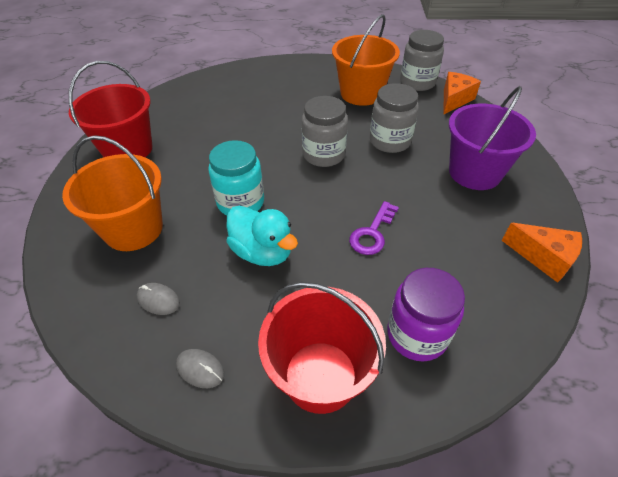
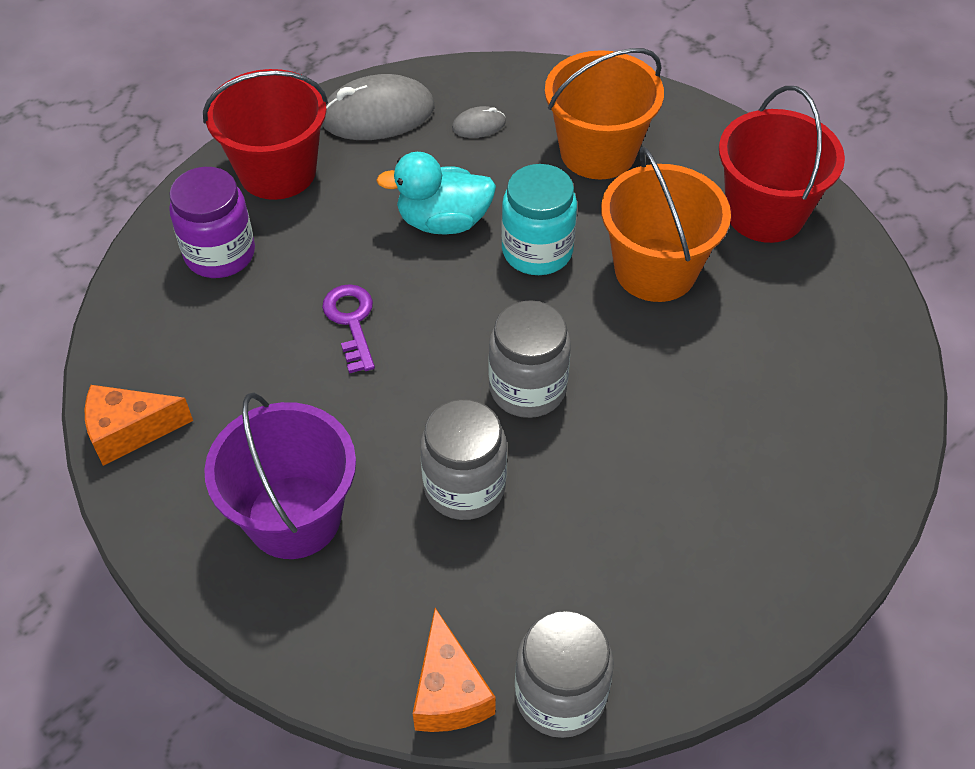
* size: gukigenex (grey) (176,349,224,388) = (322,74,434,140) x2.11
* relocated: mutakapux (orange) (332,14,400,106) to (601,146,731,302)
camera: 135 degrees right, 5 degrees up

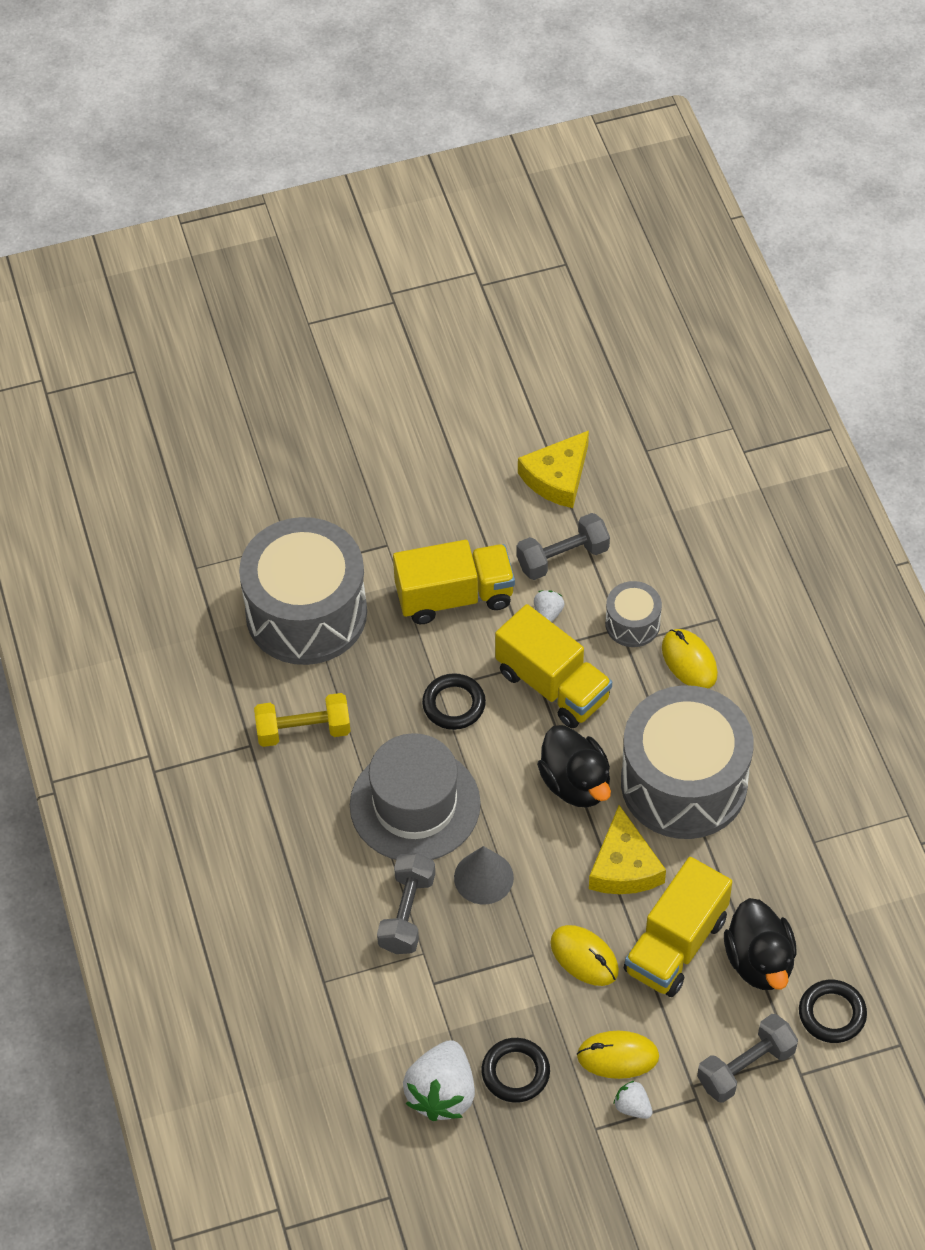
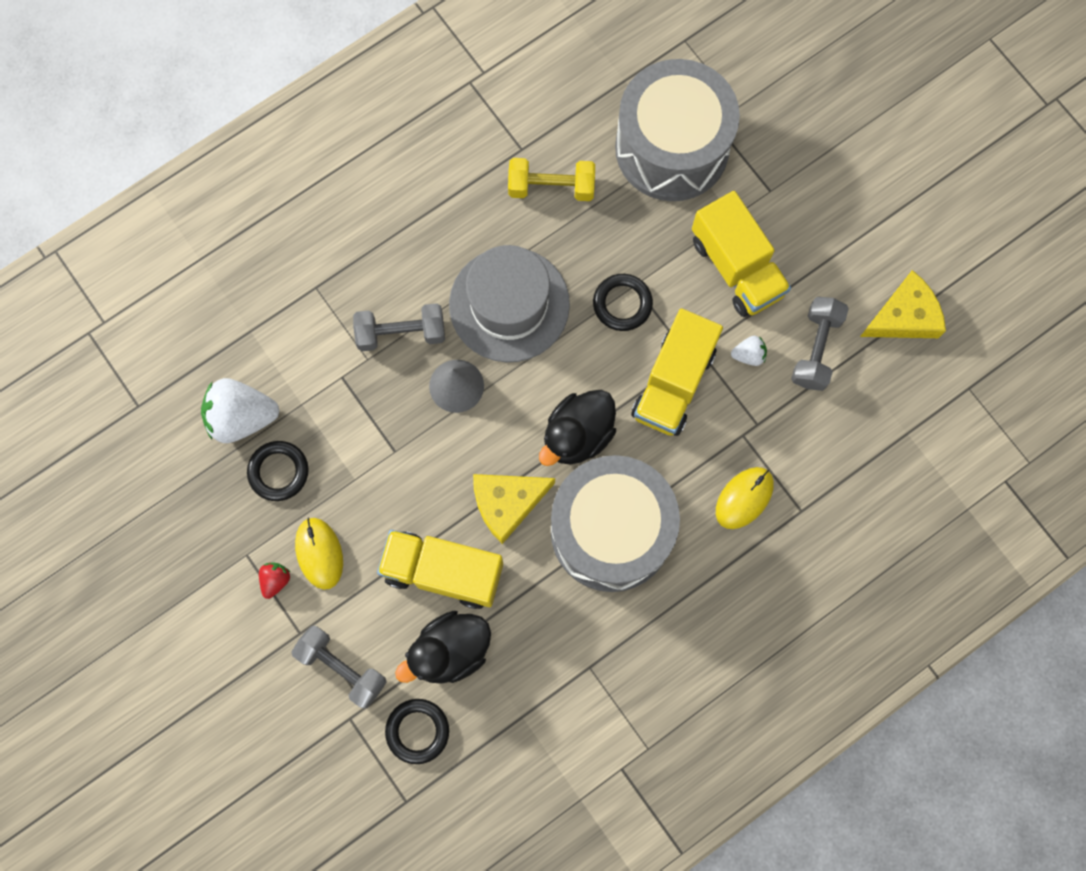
* colour: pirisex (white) (614,1081,652,1119) to pirisex (red) (259,562,290,599)
* spun: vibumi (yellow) (254,693,351,747) = (508,158,595,201) 60 degrees counterclockwise
* spun: vibumi (grey) (517,513,610,580) = (791,297,849,391) 60 degrees clockwise
* spun: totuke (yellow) (518,430,589,508) = (860,270,946,338) 135 degrees clockwise
* missing: gukigenex (yellow) (550,925,619,986)
* missing: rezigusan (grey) (605,581,662,647)
camera: 70 degrees right, 20 degrees up

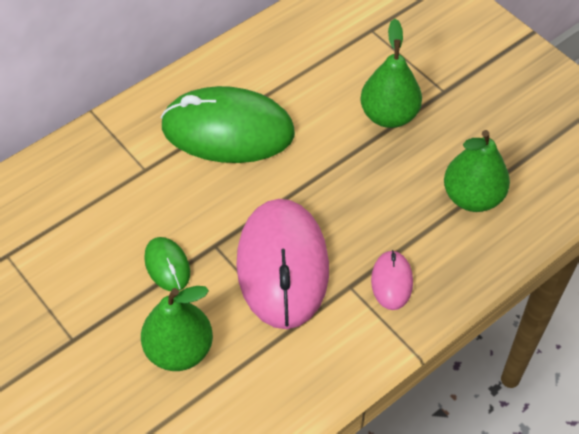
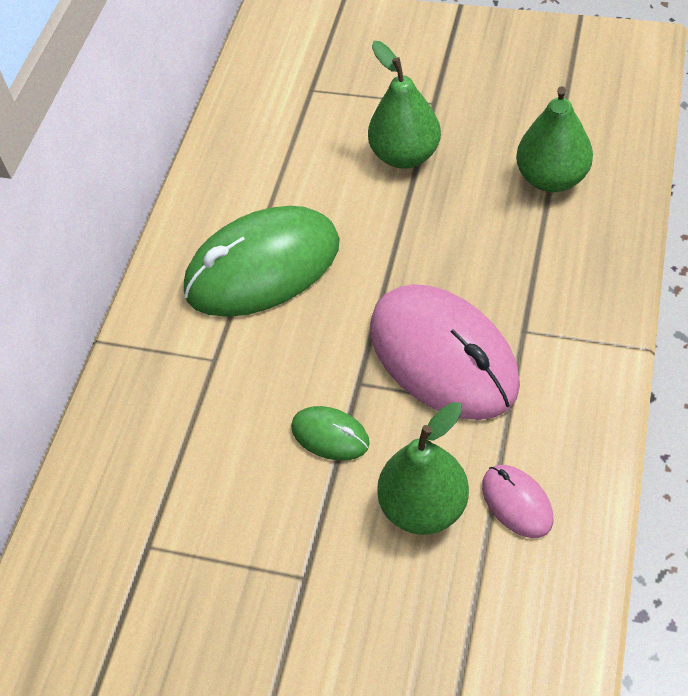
* relocated: gukigenex (pink) (371,250,413,310) to (482,465,553,538)
camera: 30 degrees left, 0 degrees up

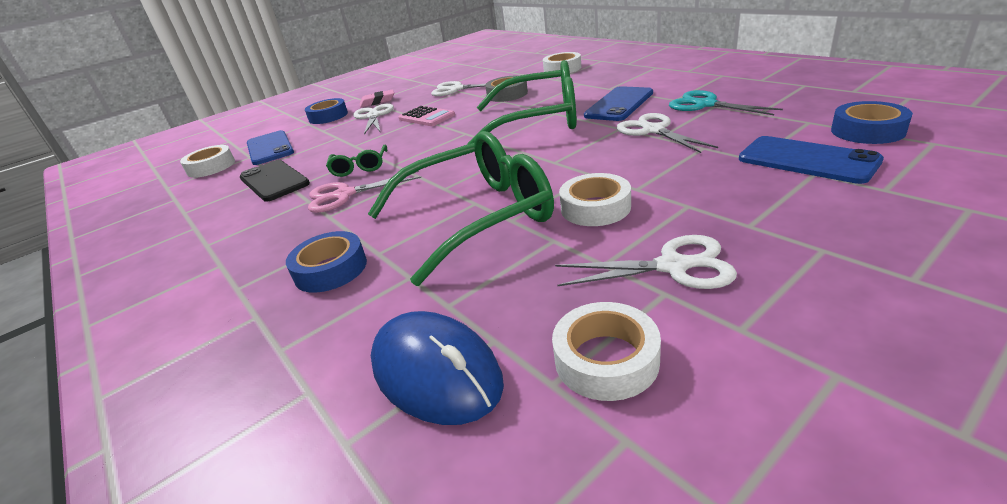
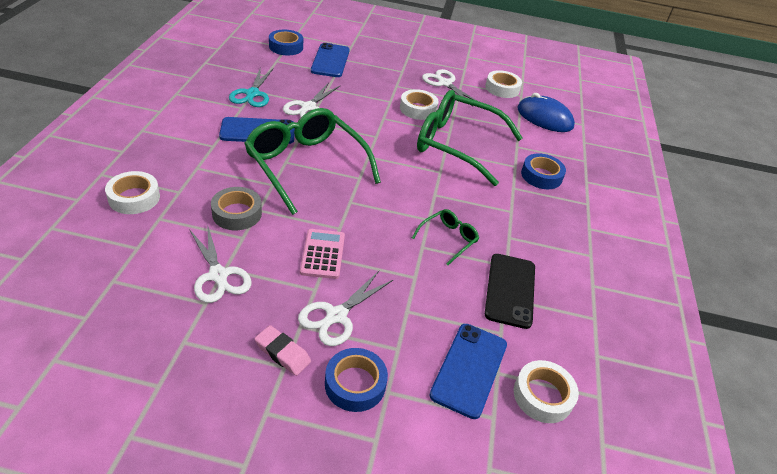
* spun: gukigenex (blue) (371,311,504,425) = (517,93,575,132) 60 degrees counterclockwise
* missing: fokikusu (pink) (308,171,421,213)
camera: 140 degrees left, 10 degrees up

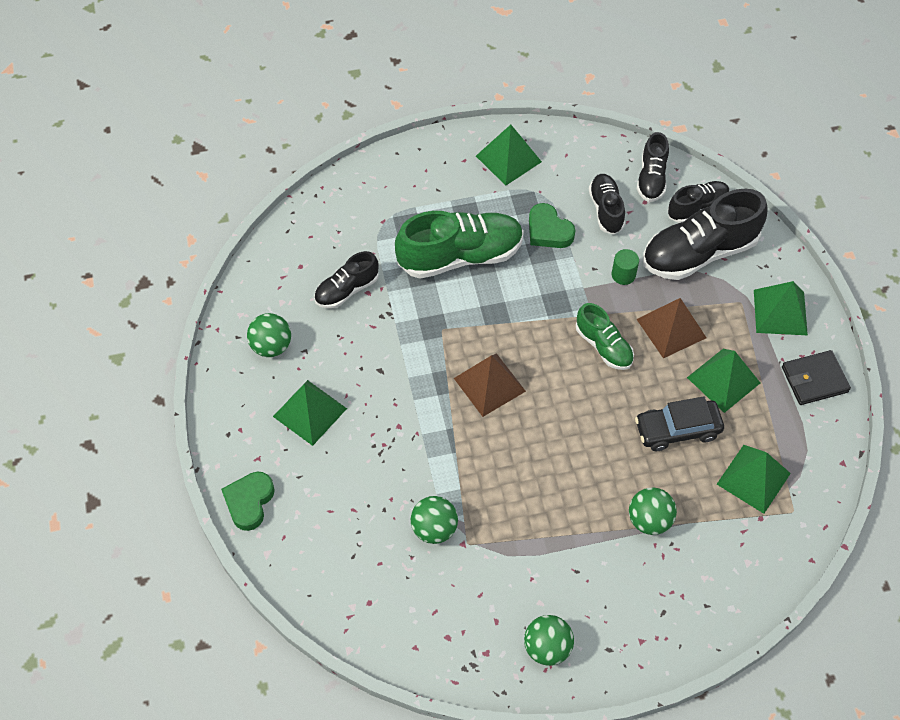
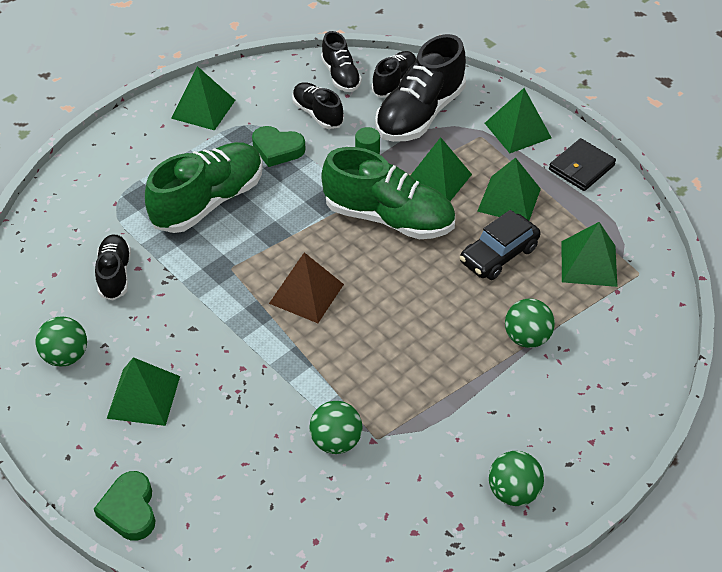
* spun: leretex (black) (314,251,379,309) = (95,234,131,300) 150 degrees clockwise
* size: leretex (green) (576,303,634,370) = (321,147,455,239) x1.80
* colour: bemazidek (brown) (637,298,707,358) to bemazidek (green) (410,137,472,201)
camera: 30 degrees left, 10 degrees down

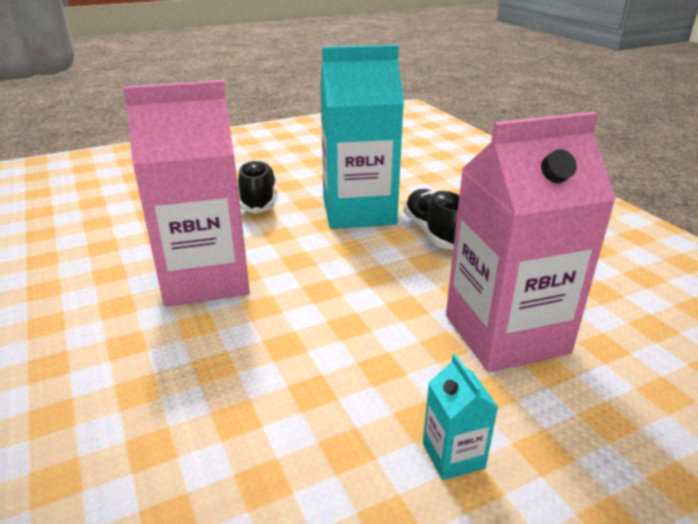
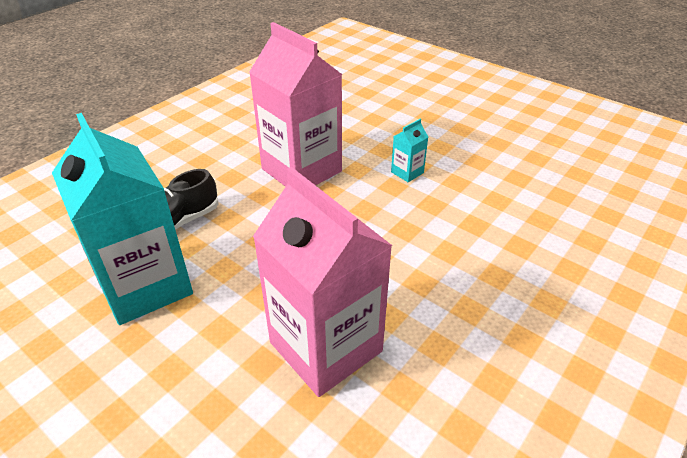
* missing: leretex (black) (238,159,276,213)
camera: 115 degrees left, 10 degrees up

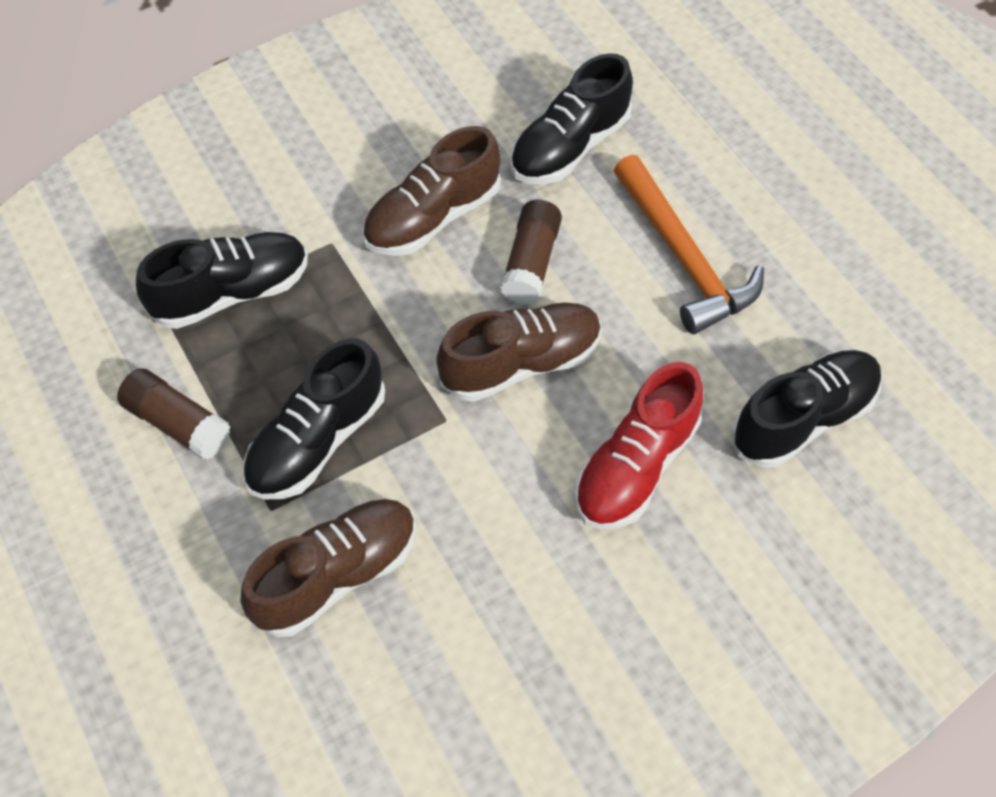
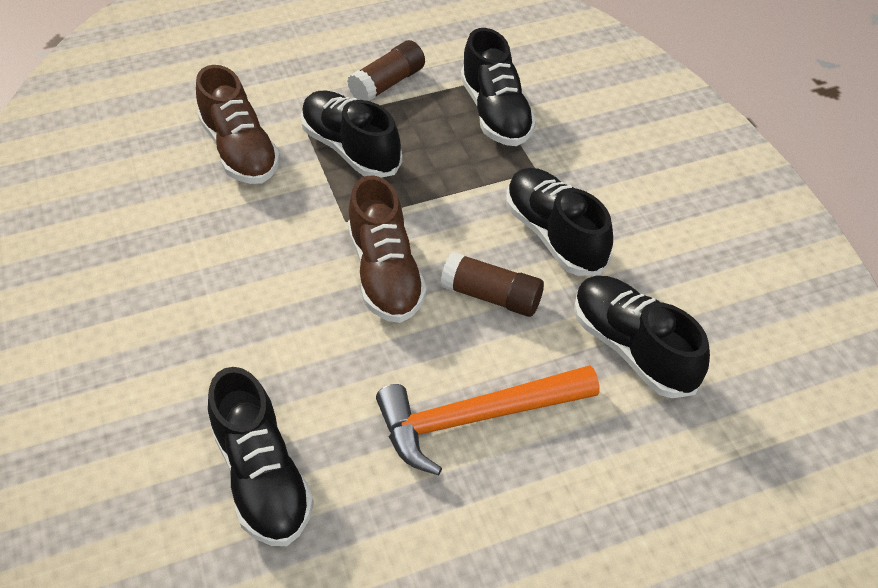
* colour: leretex (brown) (362,126,501,256) to leretex (black) (506,168,613,276)
* missing: leretex (red) (574,362,703,529)
camera: 100 degrees right, 10 degrees down

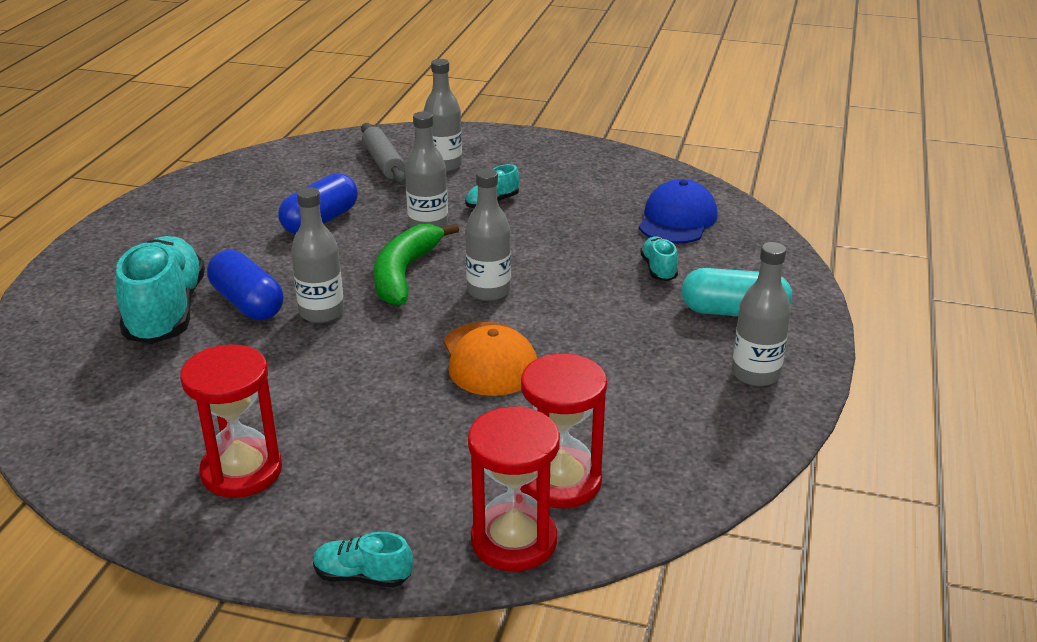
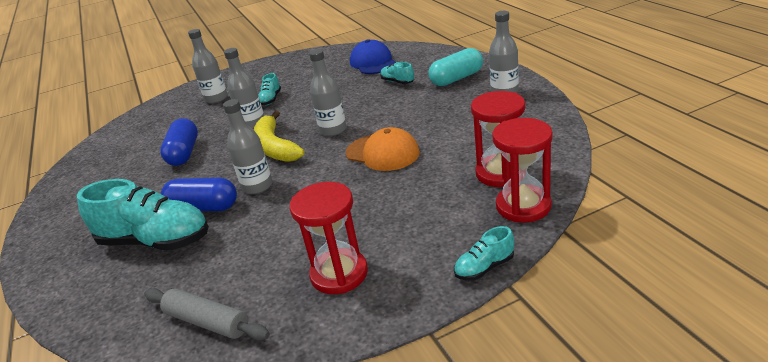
* spun: leretex (turquoise) (116,236,205,344) = (77,179,209,250) 150 degrees clockwise
* relocated: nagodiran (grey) (361,123,406,185) to (144,288,270,340)
* colour: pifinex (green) (374,223,459,306) to pifinex (yellow) (254,111,305,162)
camera: 35 degrees left, 0 degrees up

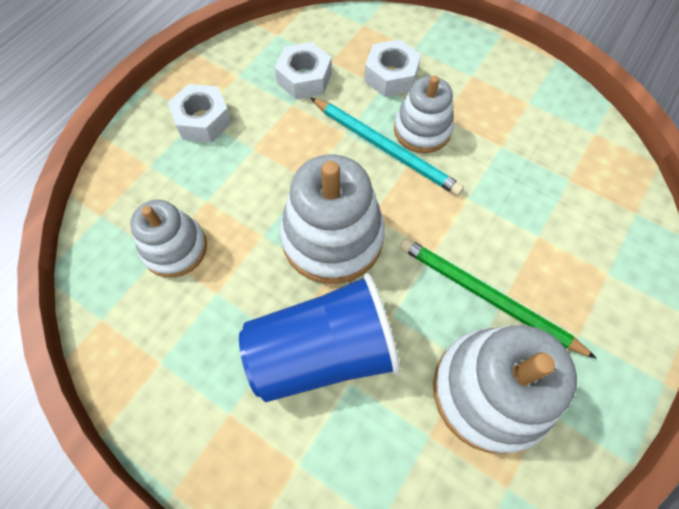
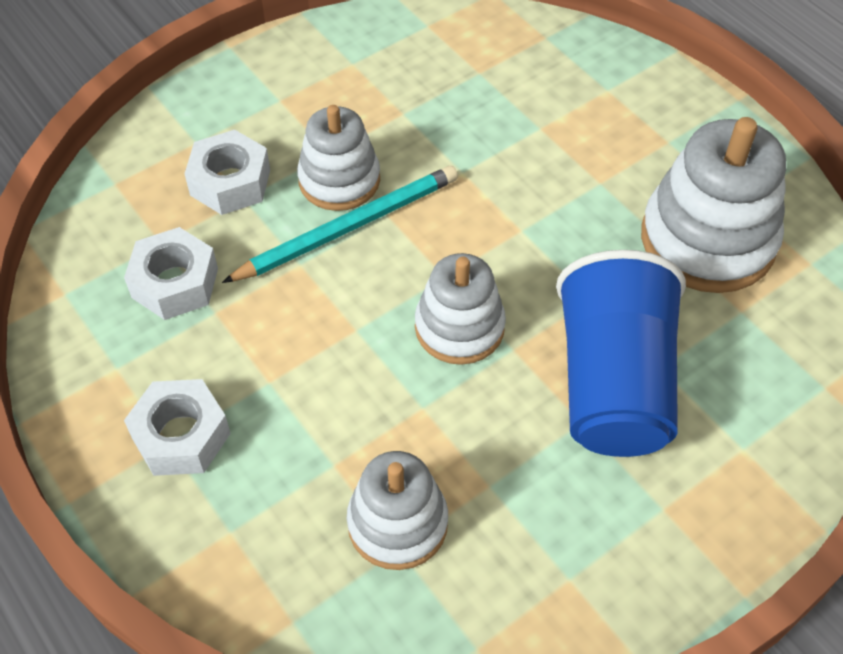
* size: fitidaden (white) (280,154,385,284) = (415,253,506,365) x0.63
* missing: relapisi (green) (400,238,596,358)
camera: 70 degrees left, 10 degrees down

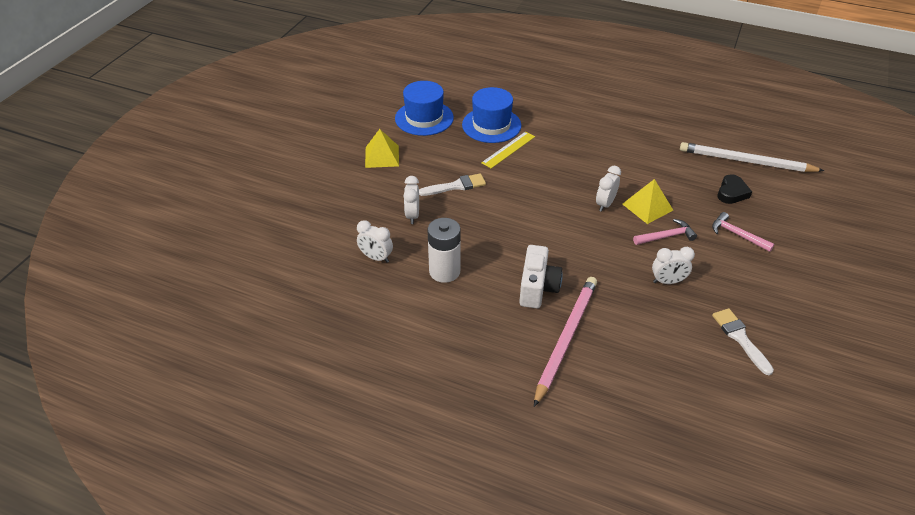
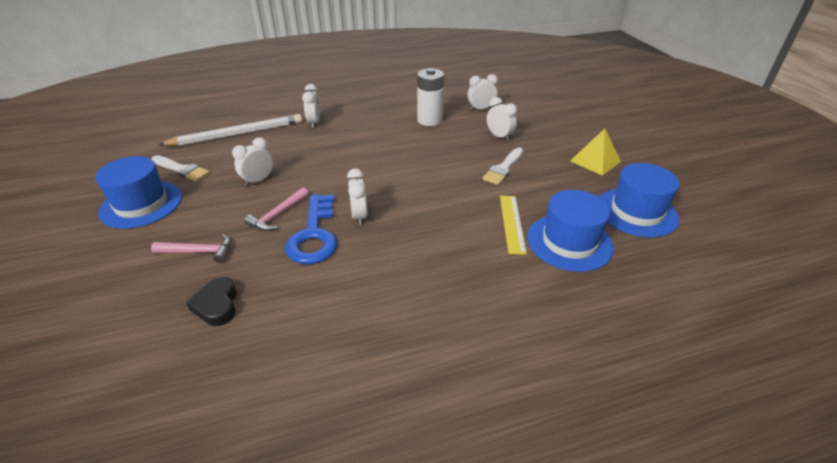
* appeared: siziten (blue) (95,156,182,229)
* relocated: relapisi (white) (680,142,824,172) to (159,114,302,146)
* exchanged: bemazidek (yellow) (623,179,673,224) to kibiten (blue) (285,194,337,264)
* exchanged: relapisi (pink) (534,277,597,407) to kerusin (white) (302,84,320,128)
* missing: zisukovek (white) (519,245,563,308)
camera: 140 degrees right, 5 degrees down

